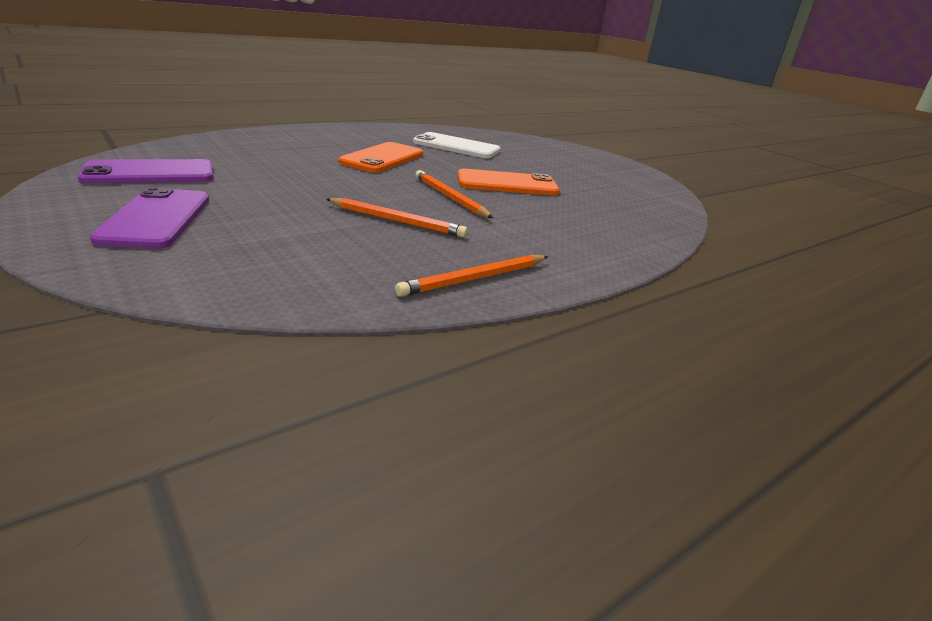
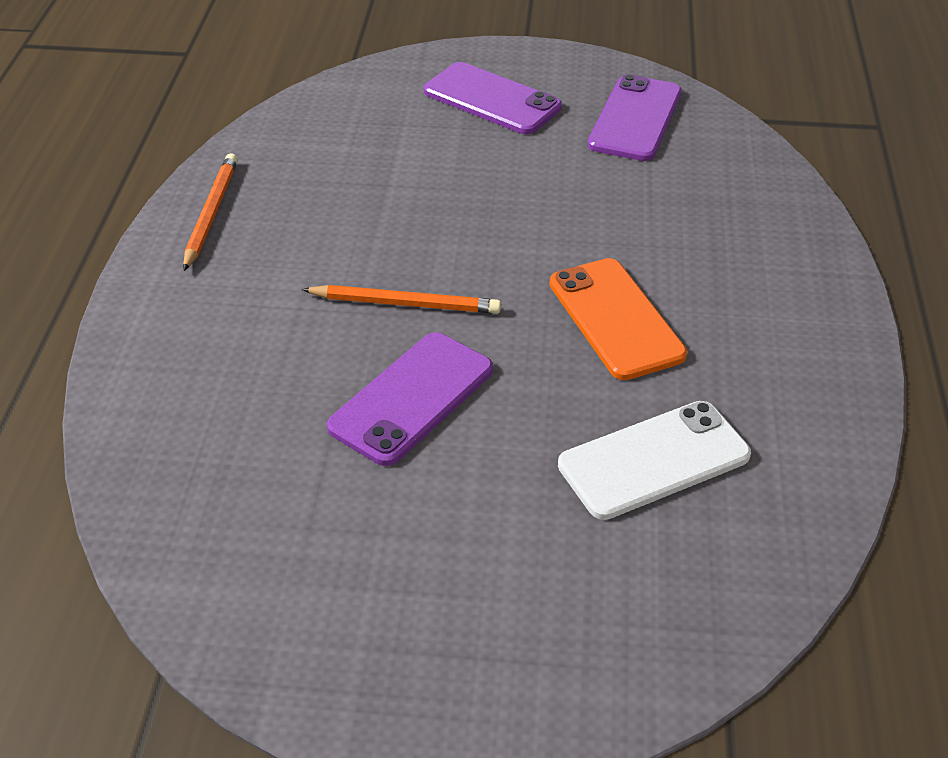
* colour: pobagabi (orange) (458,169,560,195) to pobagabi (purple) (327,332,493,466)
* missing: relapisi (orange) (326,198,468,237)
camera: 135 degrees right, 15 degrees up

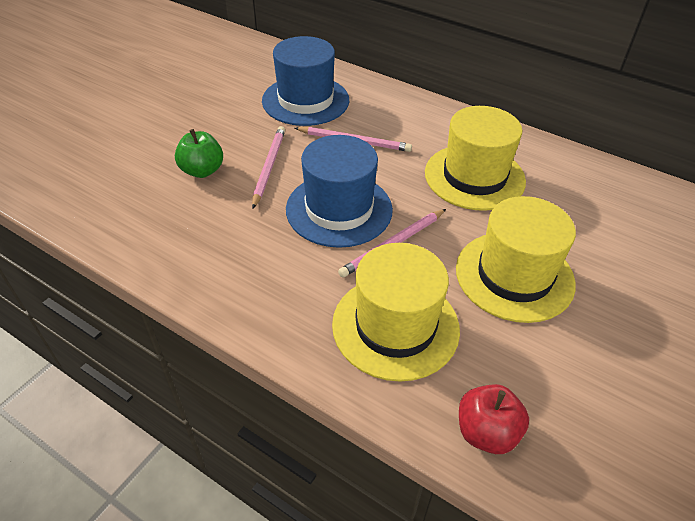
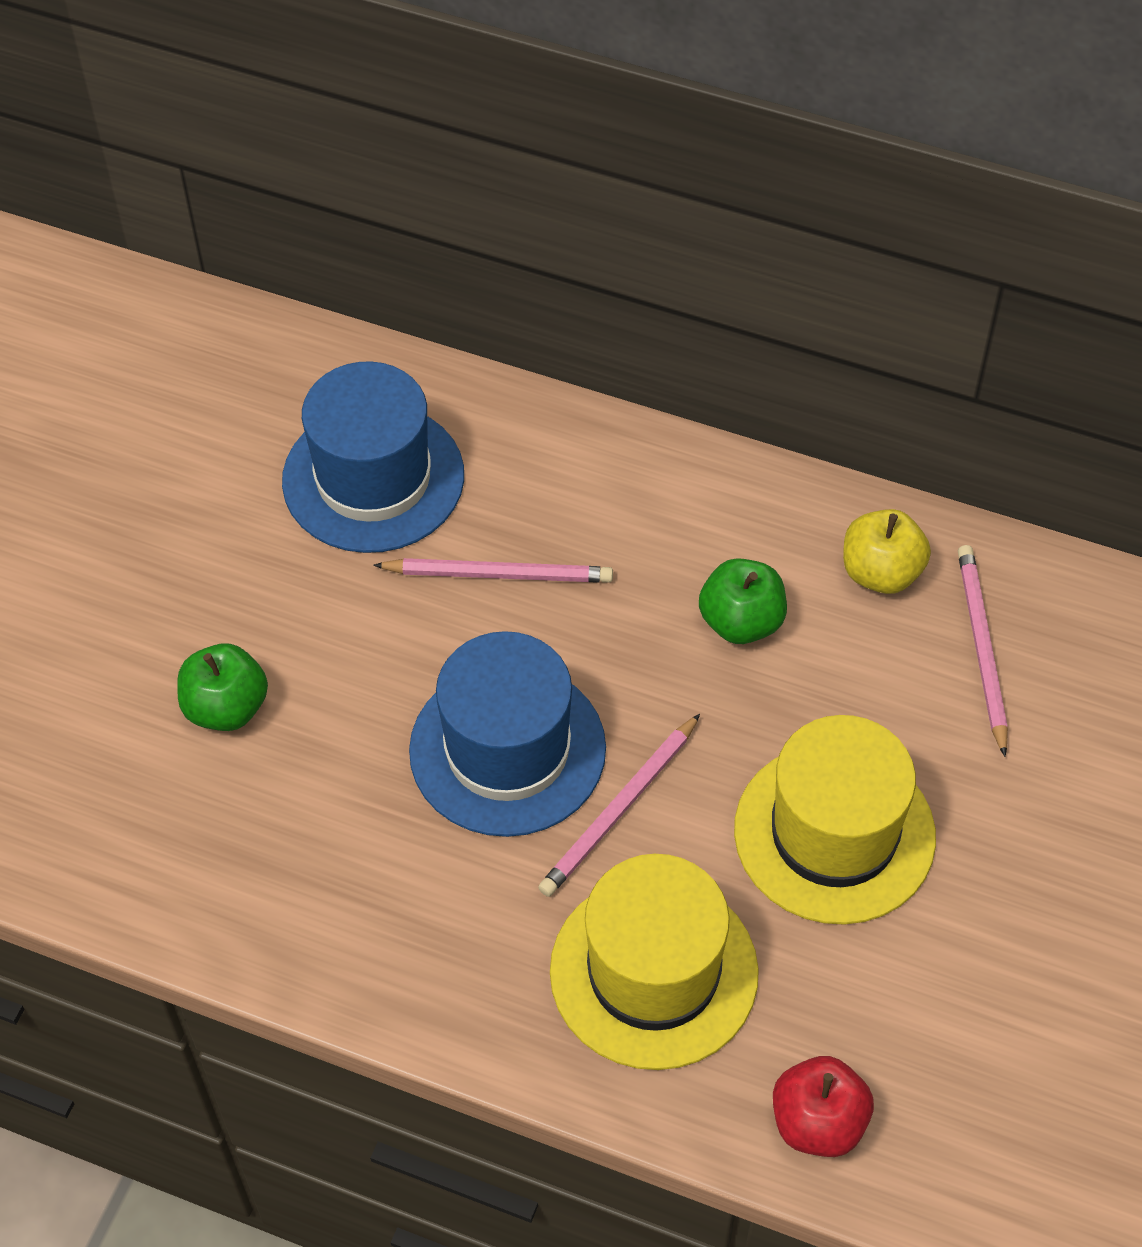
* exchanged: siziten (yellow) (425,106,526,211) to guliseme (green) (699,558,787,644)
* appeared: guliseme (yellow) (843,509,931,594)
* relocated: relapisi (pink) (252,126,285,208) to (958,545,1008,757)
camera: 10 degrees left, 10 degrees up

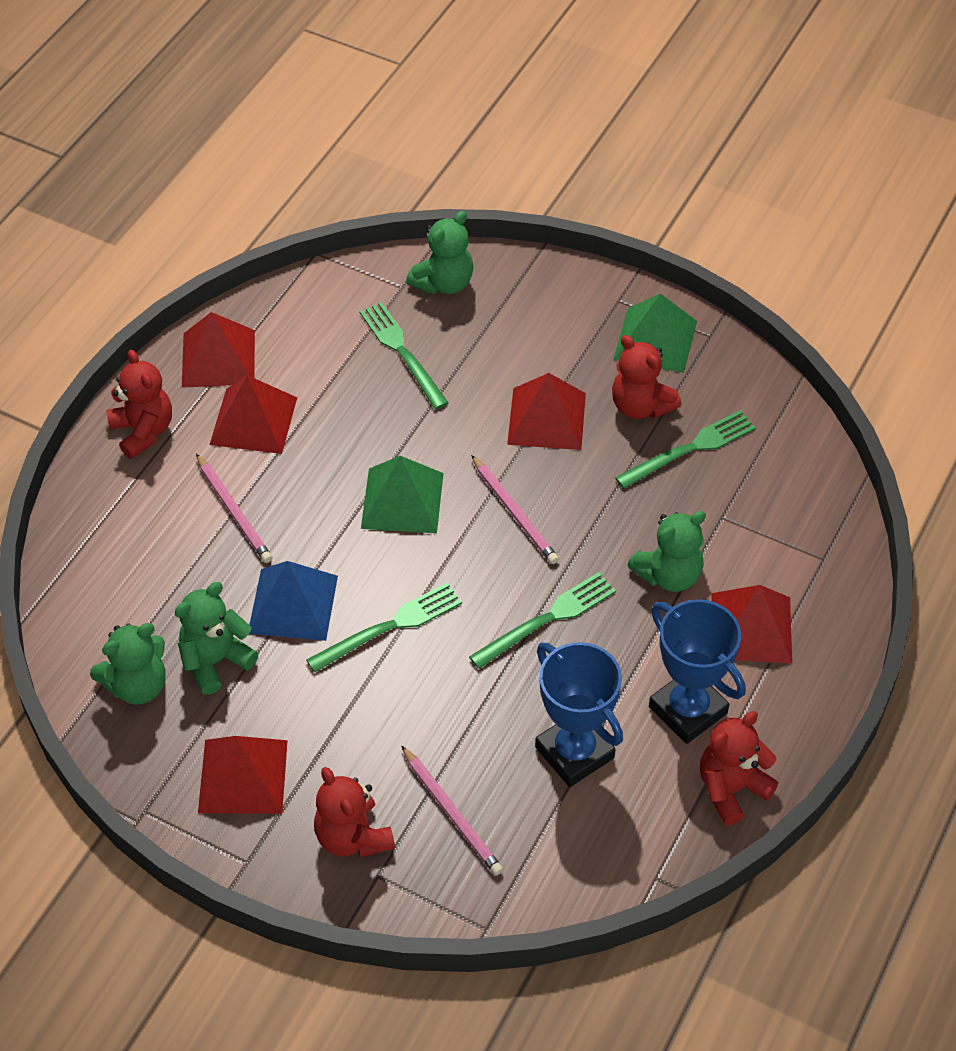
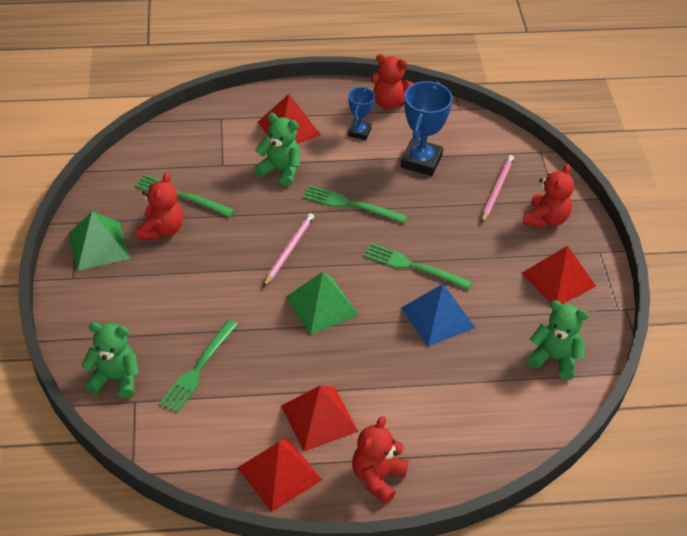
* size: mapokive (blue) (649,599,746,744) = (348,87,375,140) x0.58
* missing: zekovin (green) (175,582,258,695)
* missing: relapisi (pink) (196,454,272,563)
* missing: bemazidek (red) (507,373,586,450)
camera: 125 degrees left, 5 degrees down

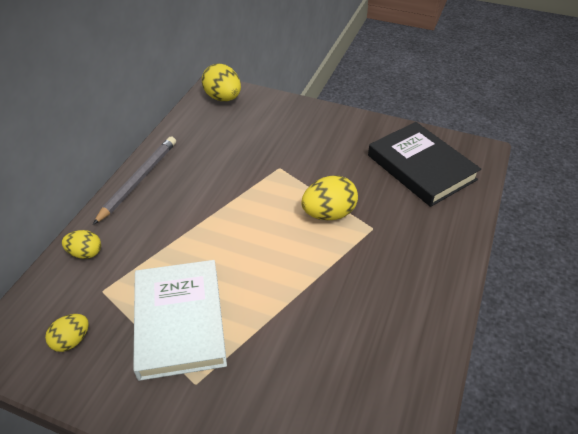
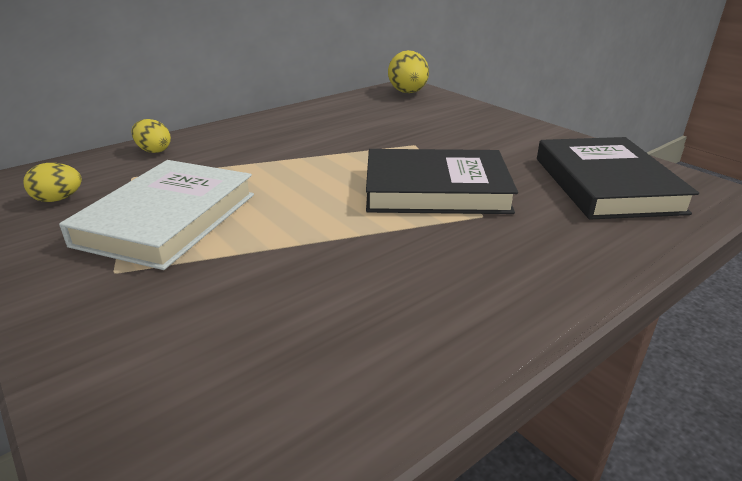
* exchanged: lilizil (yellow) (301,176,358,220) to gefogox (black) (366,149,518,214)
* missing: relapisi (grey) (93,137,176,225)
camera: 30 degrees right, 15 degrees down

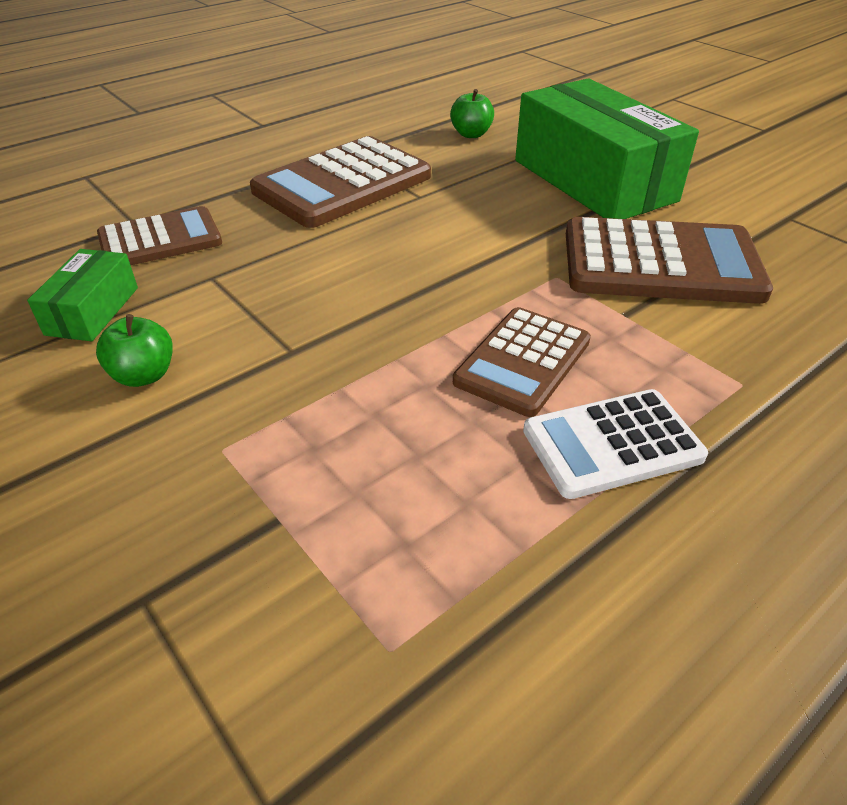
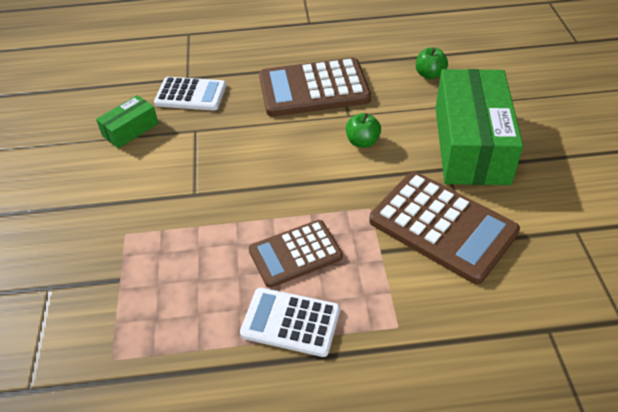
* colour: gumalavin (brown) (97,206,222,265) to gumalavin (white) (154,77,226,111)
* relocated: guliseme (green) (96,314,173,387) to (346,113,381,148)
camera: 35 degrees right, 5 degrees up

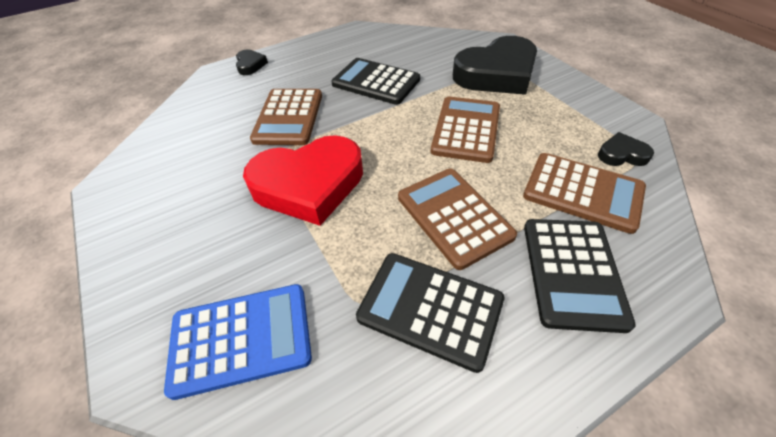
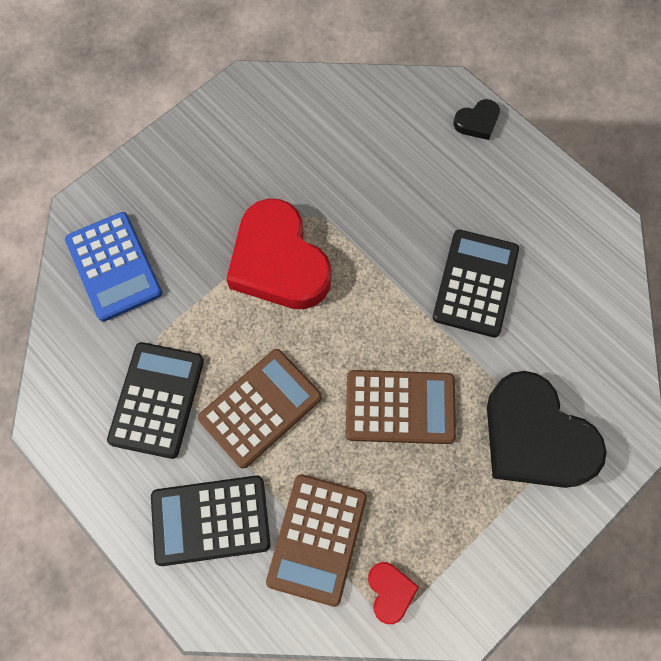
* colour: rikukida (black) (598,132,654,166) to rikukida (red) (368,562,419,624)
* missing: gumalavin (brown) (250,89,322,145)
camera: 75 degrees right, 20 degrees up

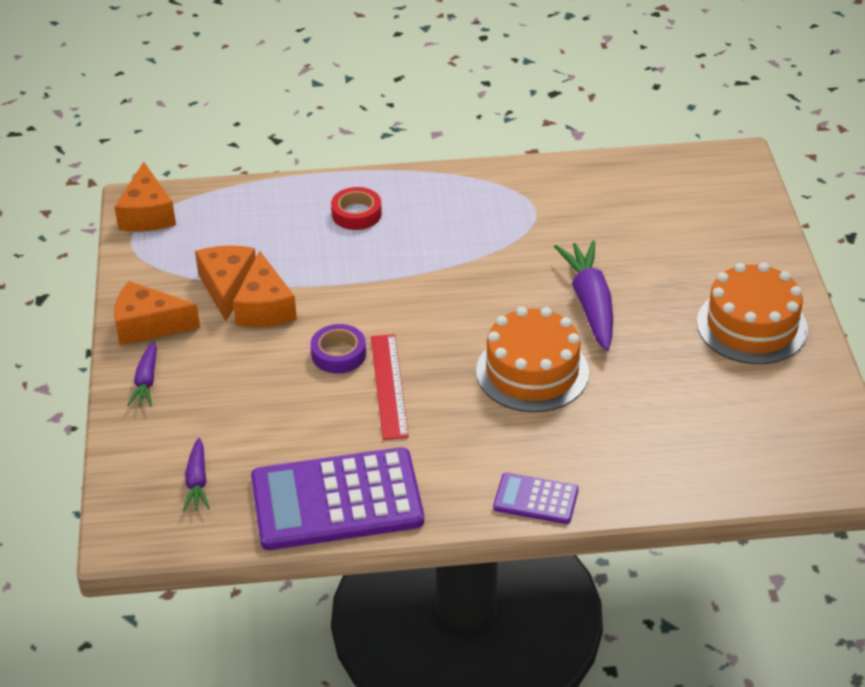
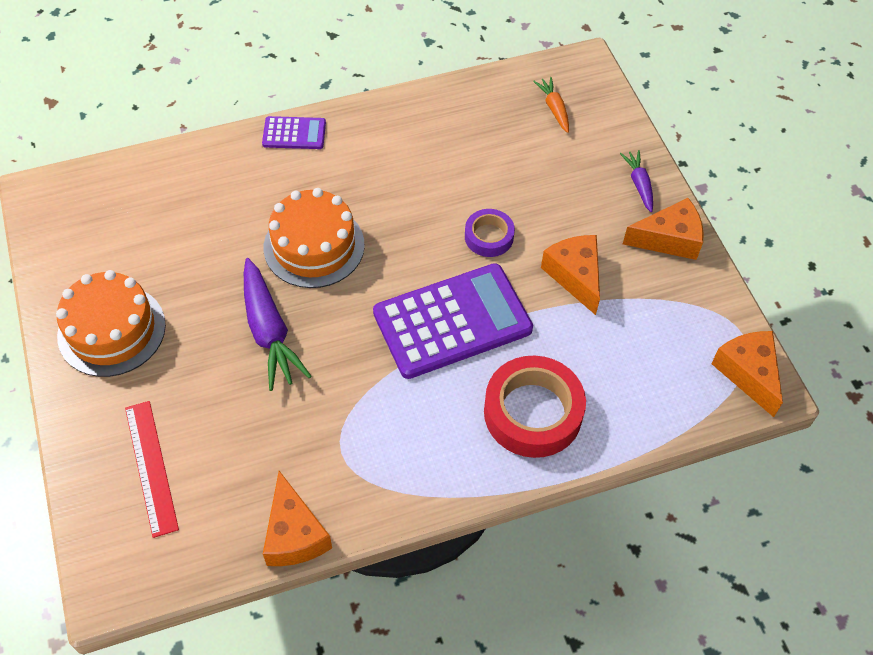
* relocated: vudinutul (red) (371,334,409,440) to (125,401,179,538)
* relocated: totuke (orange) (195,245,256,321) to (263,471,332,566)
* relocated: gumalavin (purple) (251,447,424,550) to (373,263,533,379)
* size: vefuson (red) (331,187,382,230) = (484,356,586,458) x1.82
* colour: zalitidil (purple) (183,438,210,511) to zalitidil (orange) (533,77,569,133)
camera: 165 degrees right, 15 degrees up

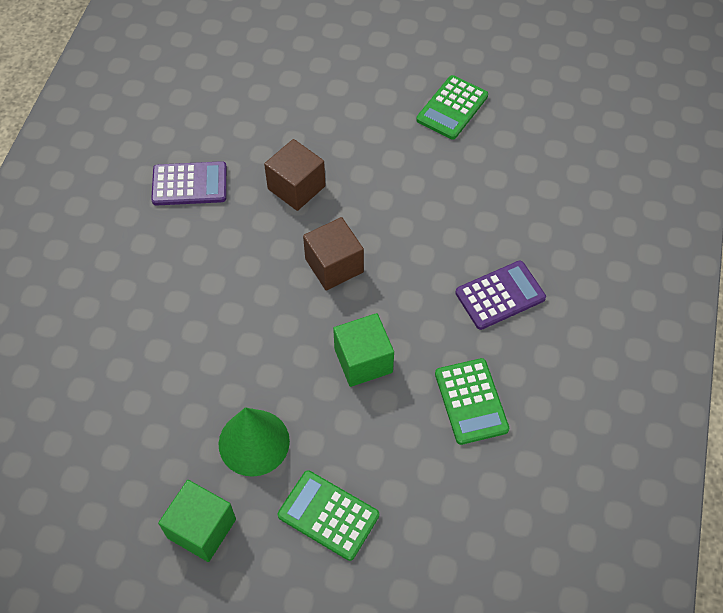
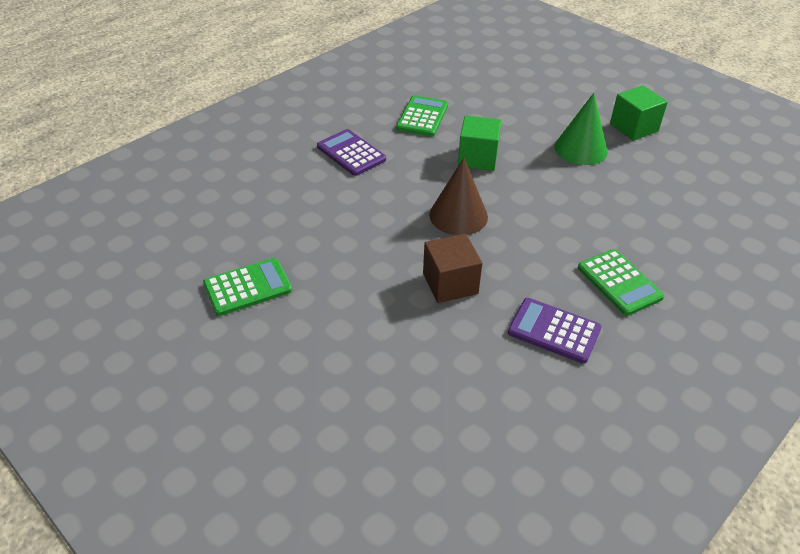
* spun: gumalavin (purple) (455,261,546,330) = (317,129,386,176) 45 degrees clockwise
* exchanged: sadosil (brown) (303,217,364,291) to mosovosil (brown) (429,158,488,235)
* relocated: gumalavin (green) (278,470,379,561) to (578,249,665,316)
camera: 150 degrees left, 15 degrees down

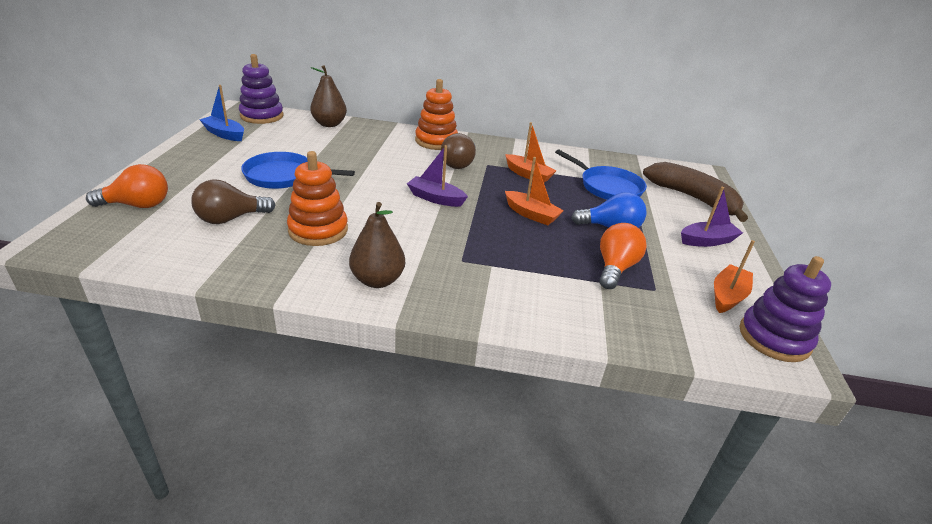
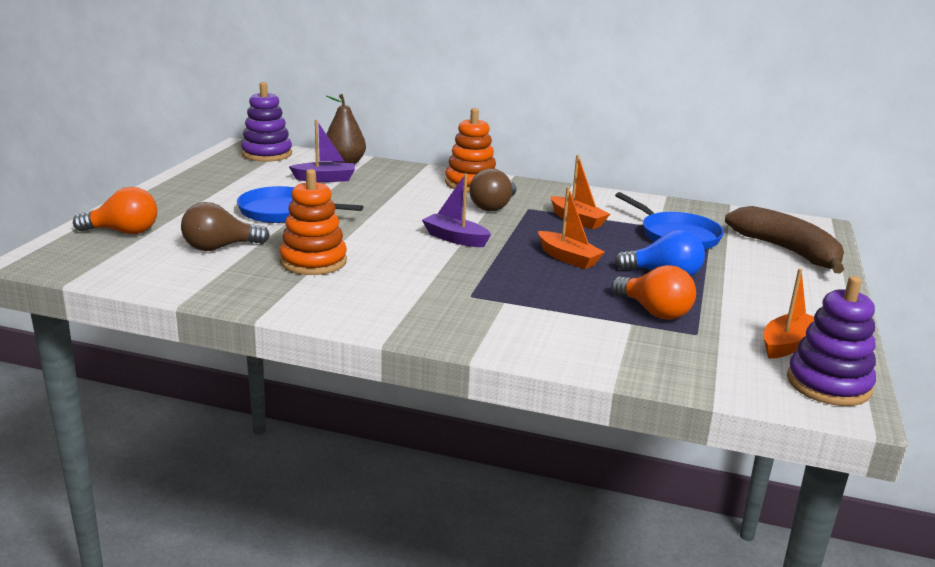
* relocated: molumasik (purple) (681,187,743,247) to (289,120,355,182)
* spun: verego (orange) (599,223,647,289) = (612,265,696,320) 105 degrees clockwise
* missing: molumasik (blue) (199,85,244,141)
* missing: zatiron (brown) (349,202,405,288)
camera: 10 degrees right, 10 degrees down

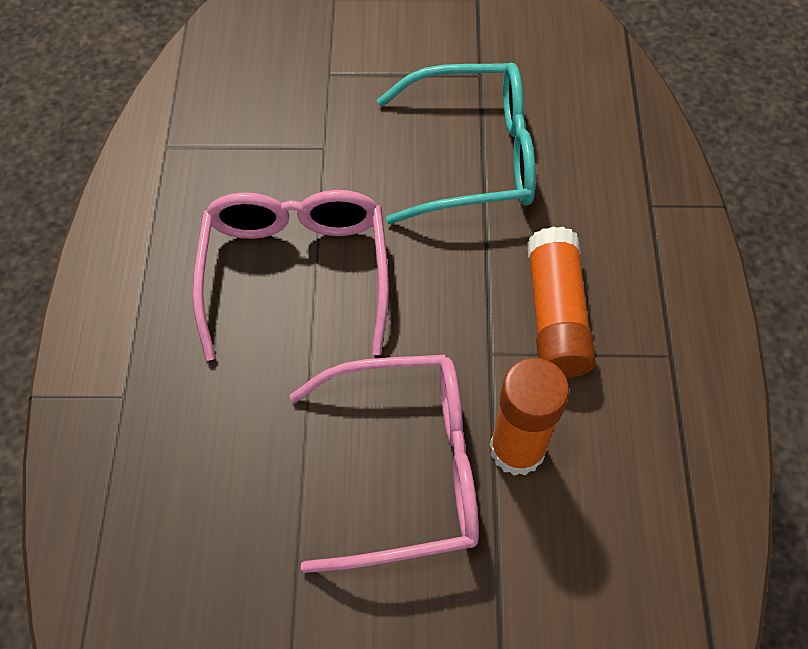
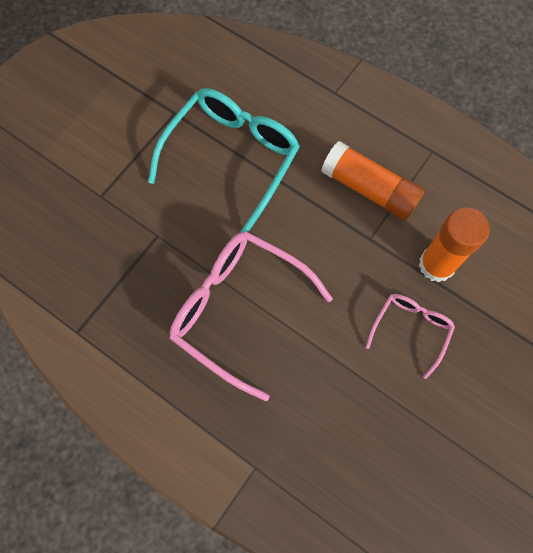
* size: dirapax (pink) (290,355,479,573) = (366,294,455,379) x0.53
camera: 55 degrees left, 10 degrees up

